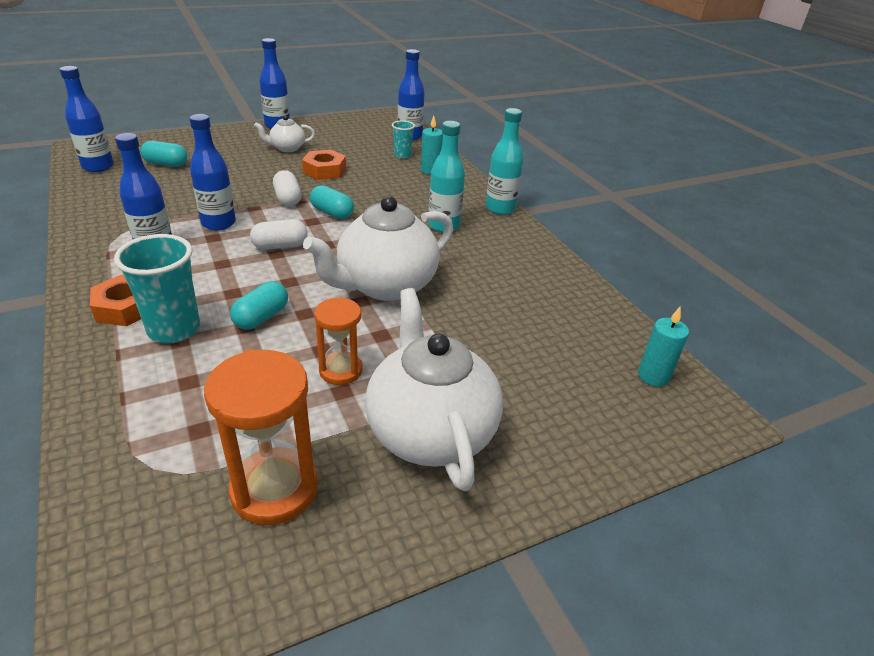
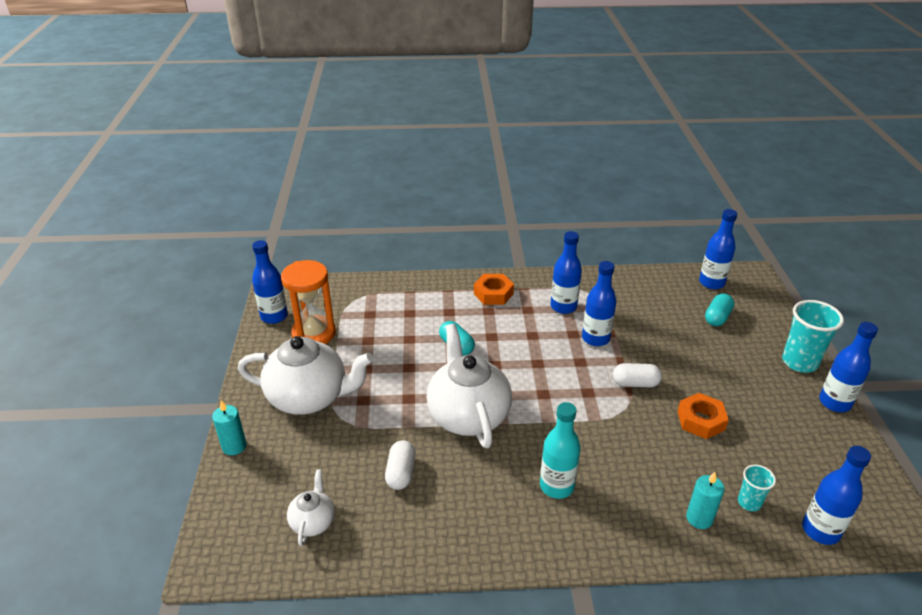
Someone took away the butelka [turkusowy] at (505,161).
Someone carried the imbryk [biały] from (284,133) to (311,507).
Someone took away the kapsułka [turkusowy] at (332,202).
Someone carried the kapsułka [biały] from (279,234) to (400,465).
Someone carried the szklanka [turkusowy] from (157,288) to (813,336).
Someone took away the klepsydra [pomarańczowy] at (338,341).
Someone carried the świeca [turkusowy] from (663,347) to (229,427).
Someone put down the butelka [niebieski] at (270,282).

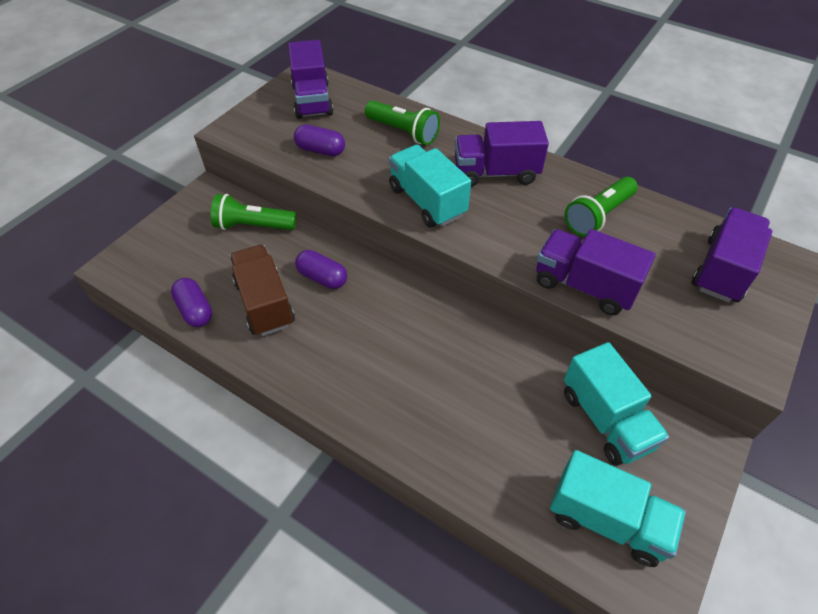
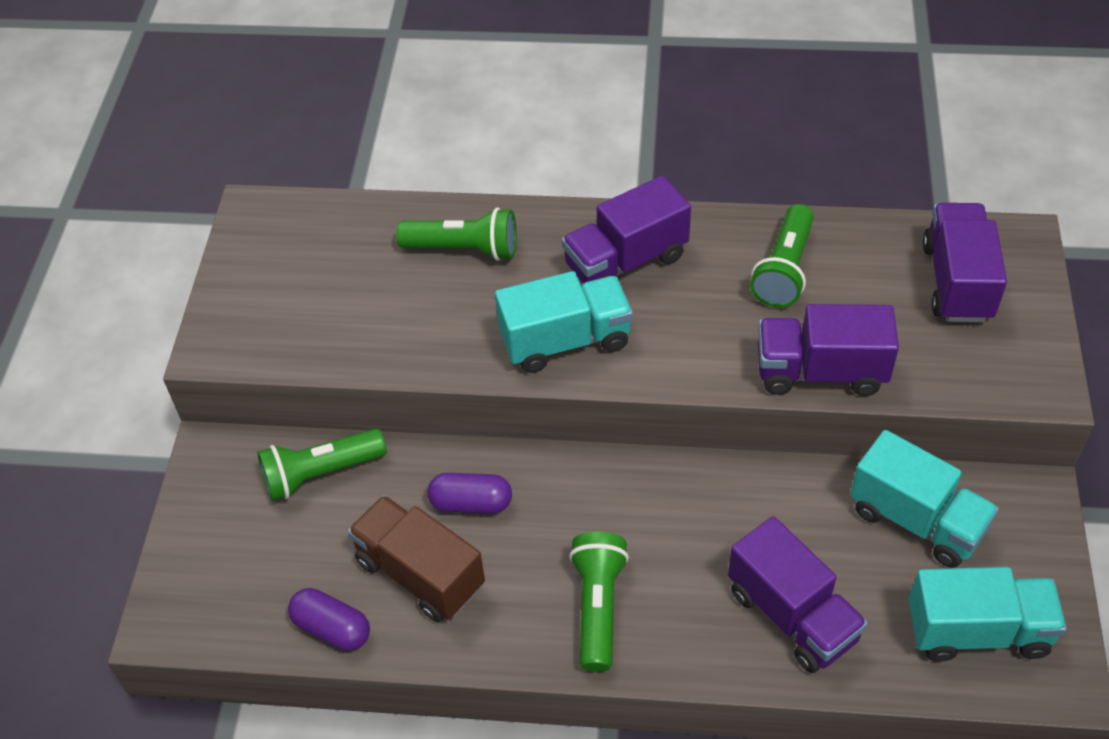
Someone carried the ciężarówka [fioletowy] from (310,79) to (798,594).
Someone took away the kapsułka [fioletowy] at (319,140).
Someone rotated the ciężarówka [turkusowy] at (430,186) by 135 degrees clockwise.
Someone put down the latarka [zielony] at (599,601).

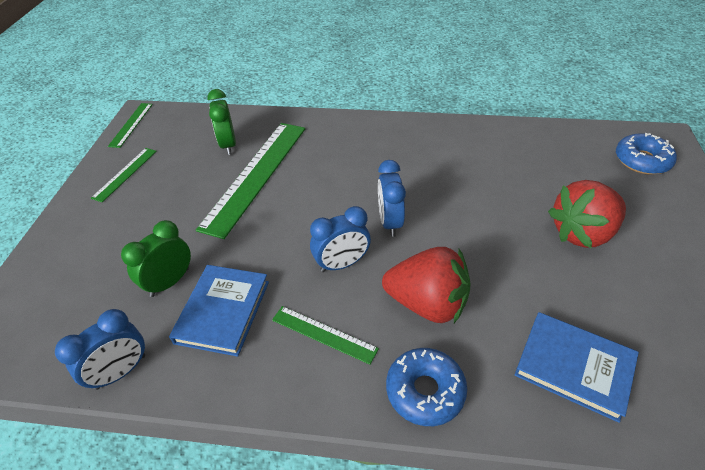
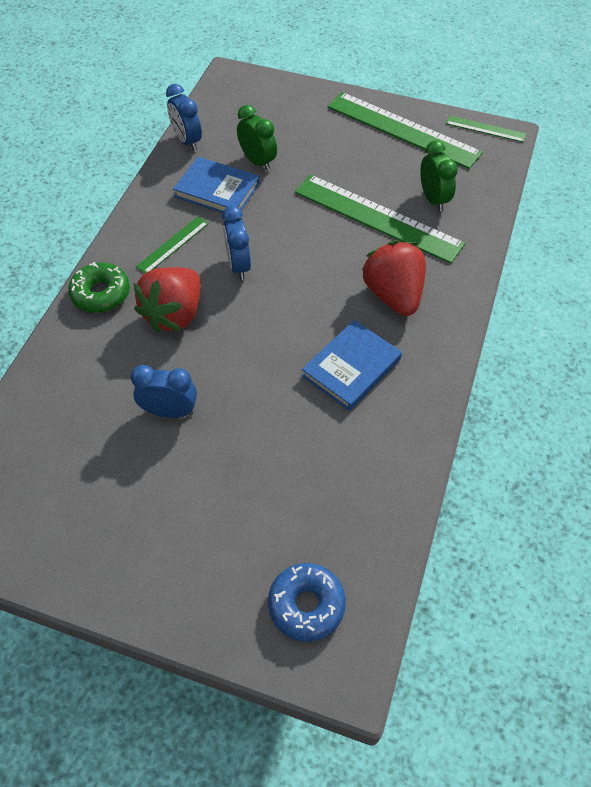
Someone rotated the budzik [zielony] at (221,122) by 75 degrees clockwise.
Someone scaled the linijka [zielony] at (124,175) by 2.06.
Someone carried the budzik [niebieski] from (392,198) to (164,391).
Someone carried the truskawka [czerwony] from (587,214) to (393,278).
Someone carried the książka [niebieski] from (576,367) to (352,365).
Someone repainted the donut [niebieski] at (426,387), which became the donut [zielony] at (99,287).

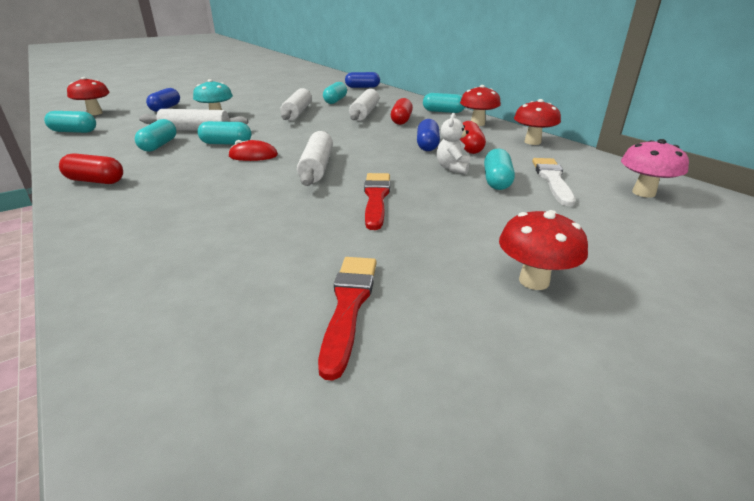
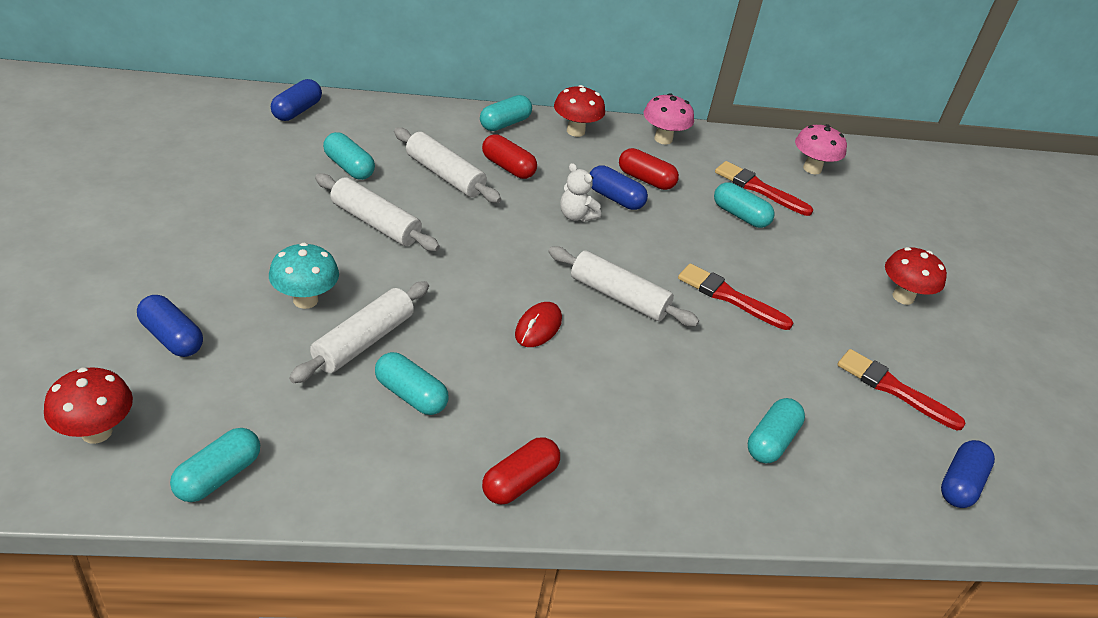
Someone repainted the grzyb [czerwony] at (537,122), which became the grzyb [różowy] at (669,119).
Someone carried the miś [biały] from (453,143) to (580,192).
Someone carried the kapsułka [turkusowy] from (224,133) to (776,430).
Someone repainted the pędzel [biały] at (553,182), which became the pędzel [czerwony] at (764,188).
Someone put down the kapsułka [niebieski] at (968,474).

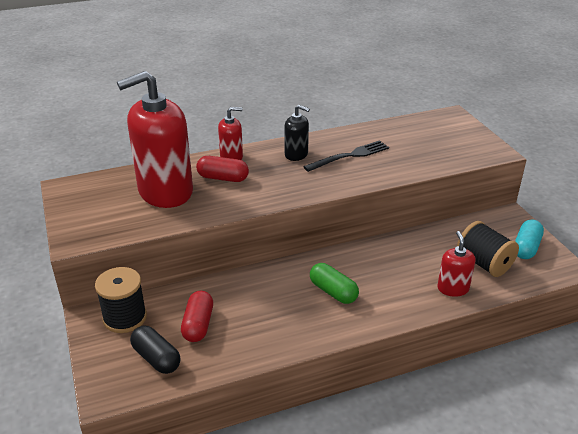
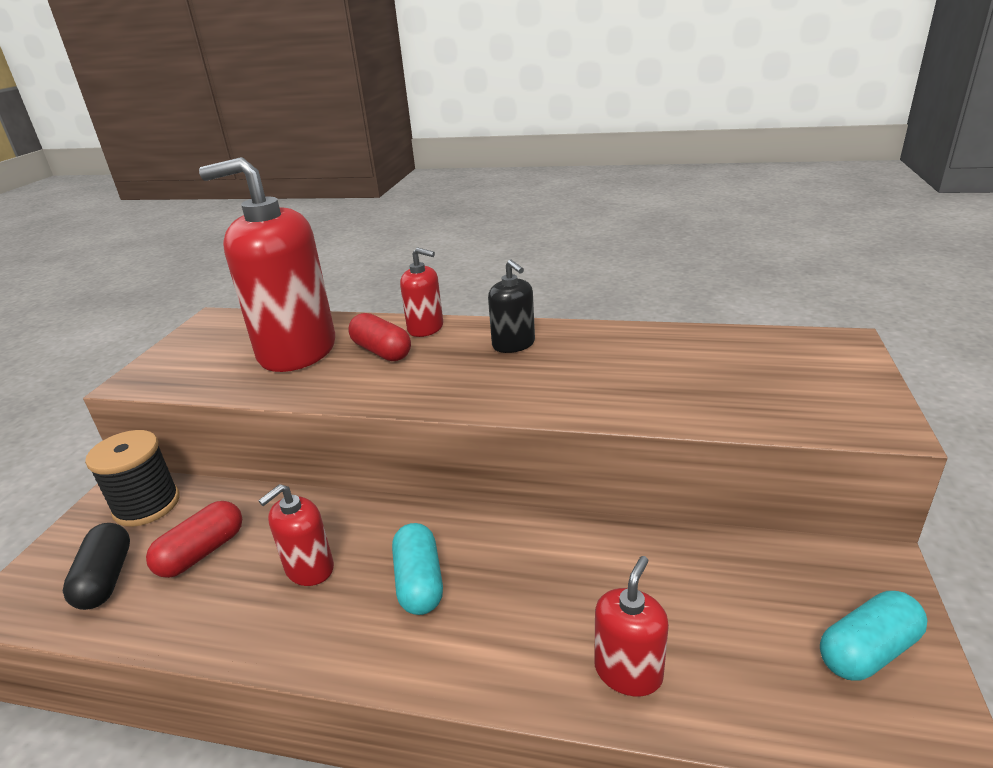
Someone took away the widelec [czarny] at (346,156).
Someone took away the szpulka [czarny] at (488,249).
Someone repainted the kapsułka [zielony] at (334,283), which became the kapsułka [turkusowy] at (417,569).
Someone put down the dozownik mydła [czerwony] at (296,535).

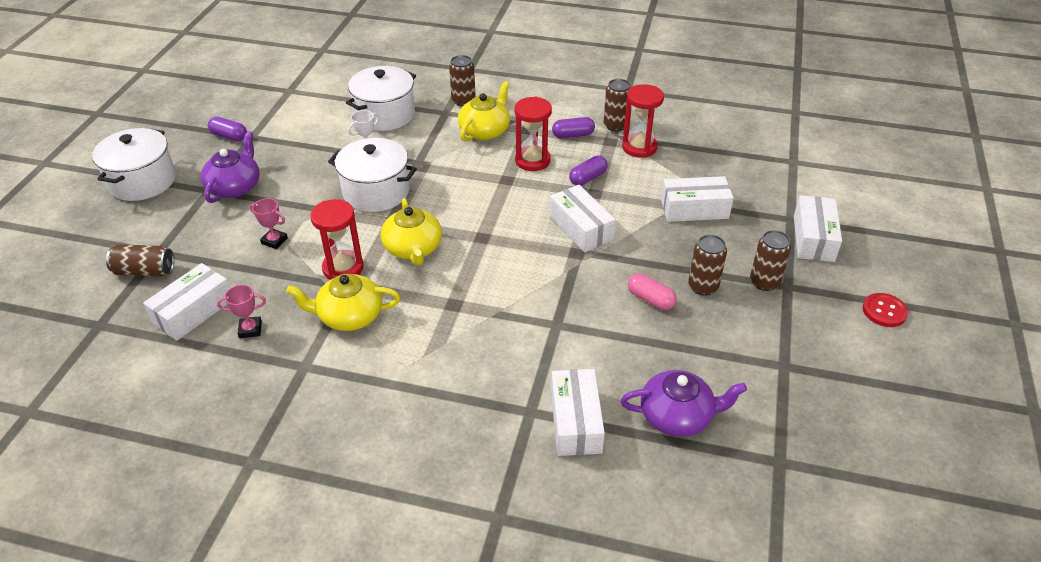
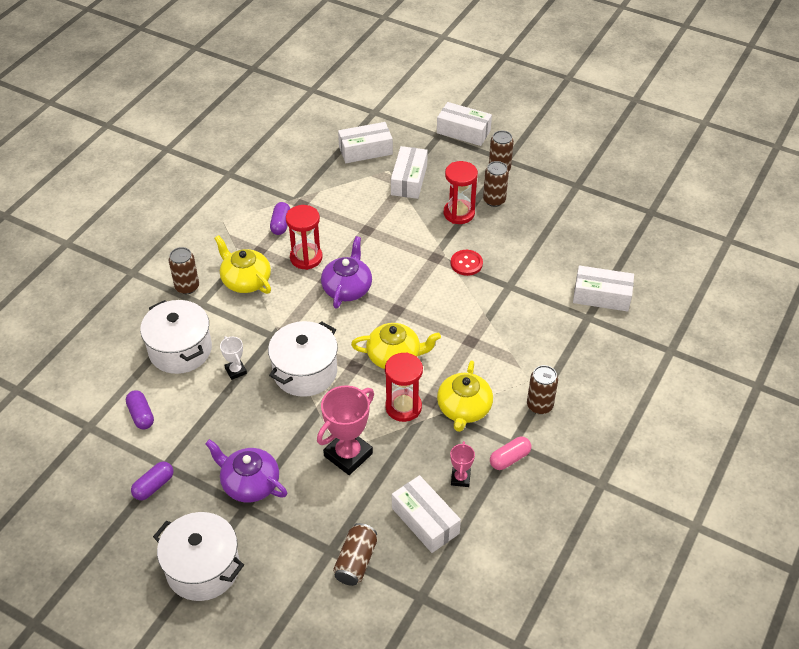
Someone carried the puszka [brązowy] from (617,105) to (542,389).
Someone carried the klepsydra [czerwony] from (643,121) to (461,192).
Someone carried the kapsułka [fioletowy] from (588,171) to (140,409).
Someone carried the pudełko [biały] from (582,218) to (365,142).
Someone scaled the puchar [różowy] at (269,223) by 1.95.
Someone carried the kapsułka [różowy] from (652,292) to (511,453).
Someone carried the guzik [czerwony] from (885,310) to (467,263).
Someone carried the imbryk [fioletowy] from (684,403) to (346,272).

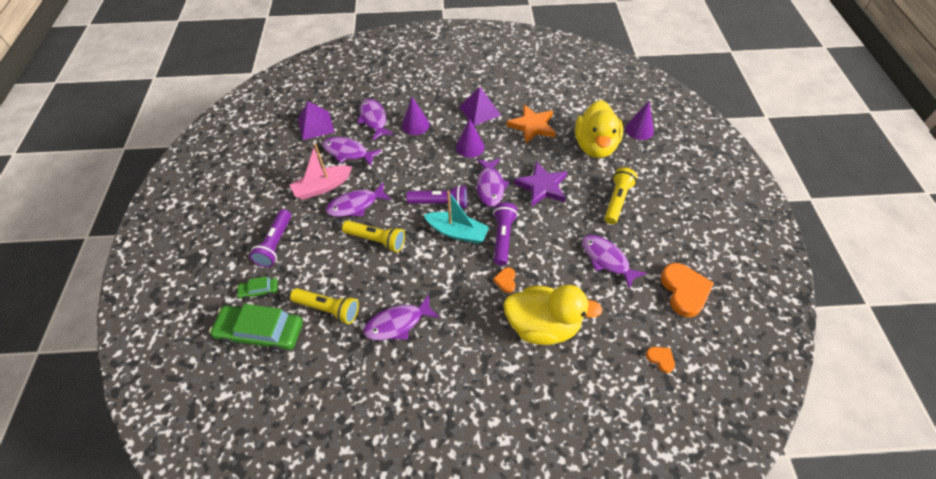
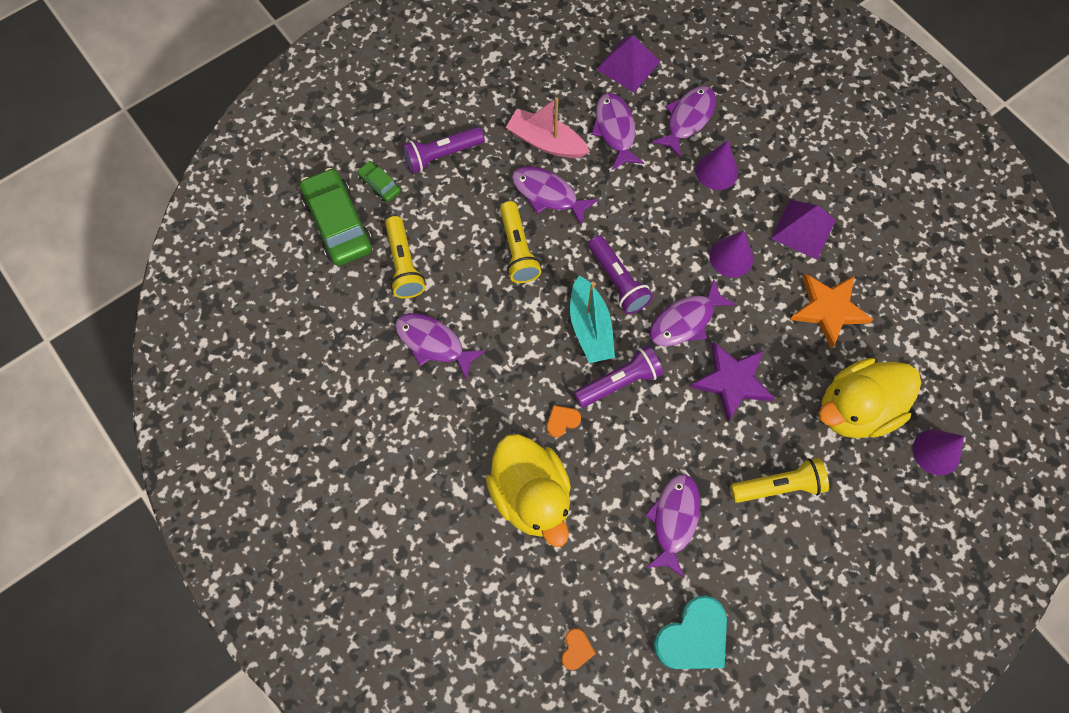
Someone repainted the serce [pomarańczowy] at (687,290), which became the serce [turkusowy] at (690,632).

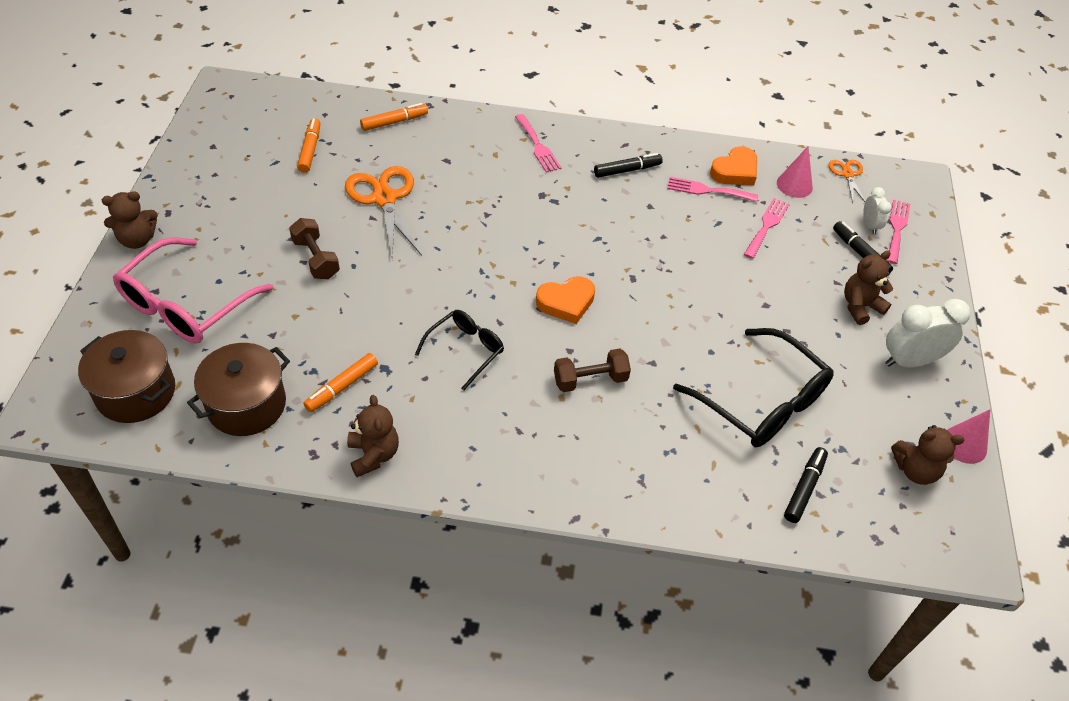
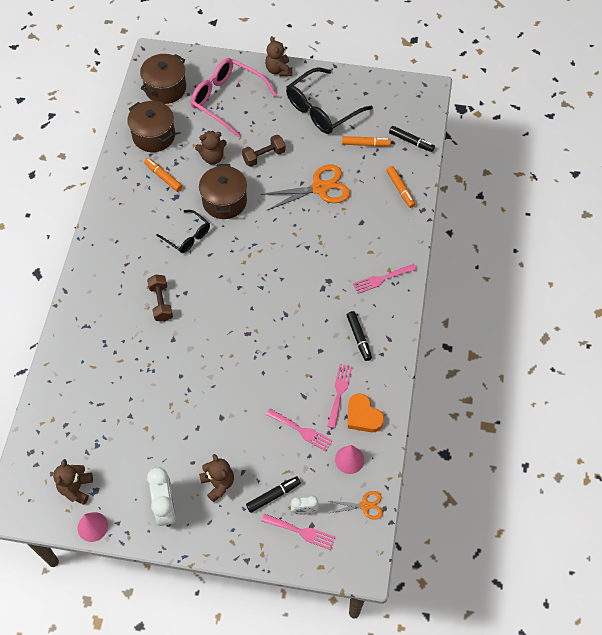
Someone took away the serce [pomarańczowy] at (565,300).
Someone carried the okulary [czarny] from (753,387) to (329,100).
Someone carried the miś [brązowy] from (373,436) to (211,147).
Someone carried the flamaster [czarny] from (806,485) to (412,139).
Someone put down the garnek [brązowy] at (223,191).

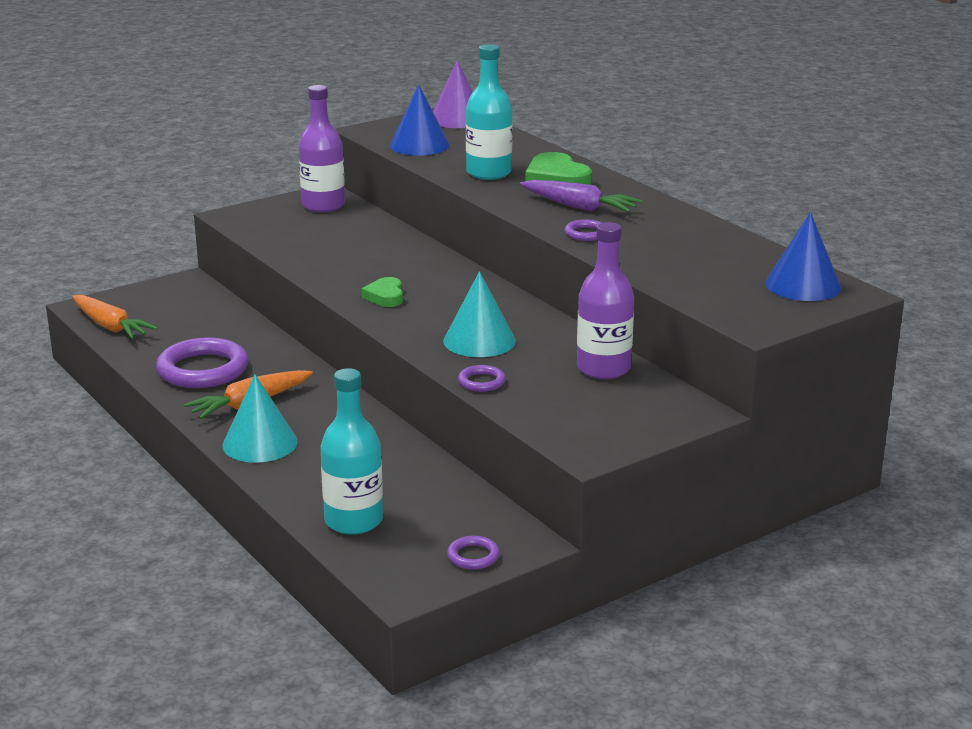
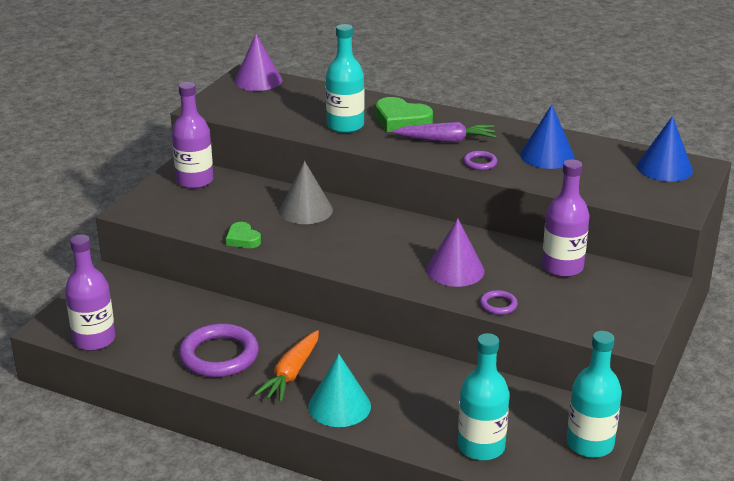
Someone carried the stożek [niebieski] from (420,120) to (547,137).
Someone repainted the stożek [turkusowy] at (479,314), which became the stożek [fioletowy] at (455,252).
Someone carried the serce [zielony] from (382,292) to (243,235).
Someone swapped the marchewka [pomarańczowy] at (115,317) for the butelka [fioletowy] at (90,292).
Someone swapped the pierścień [fioletowy] at (473,553) for the butelka [turkusowy] at (594,394).
Someone put down the stożek [szary] at (306,192).

